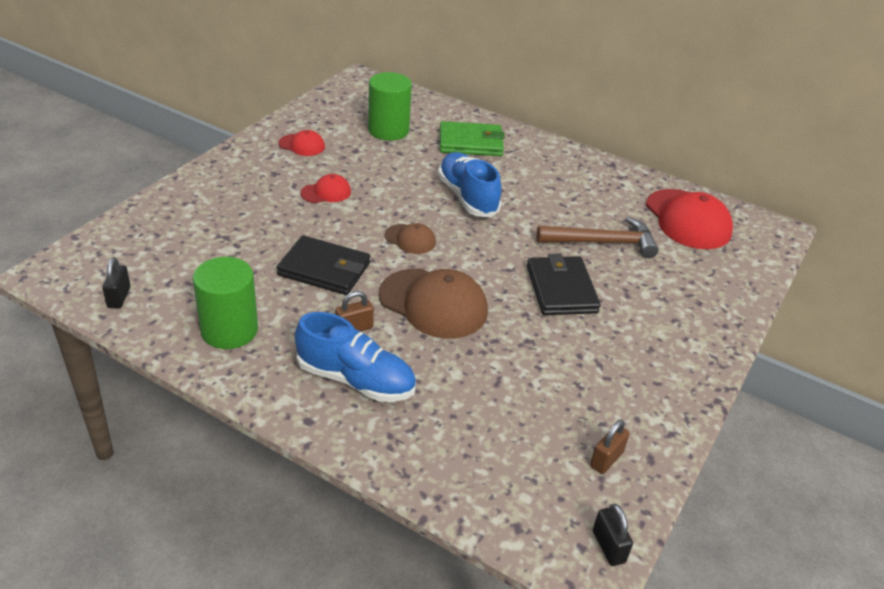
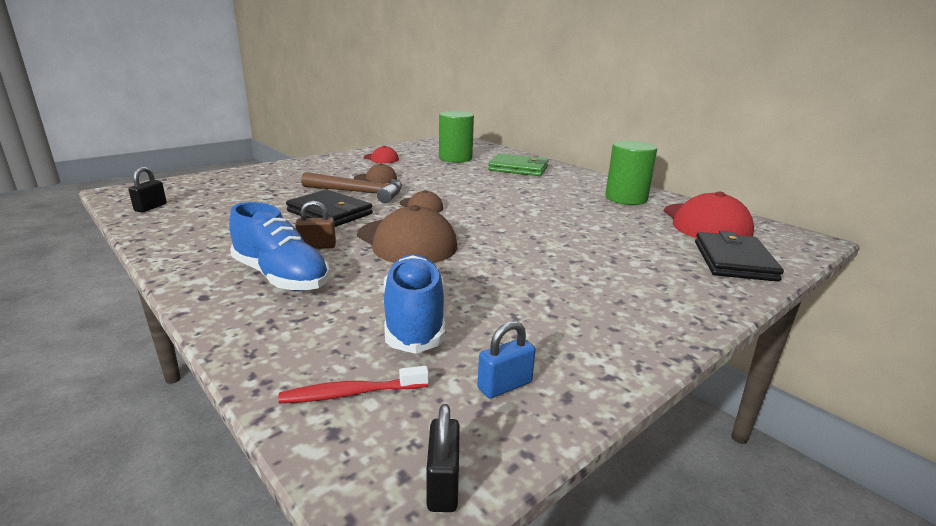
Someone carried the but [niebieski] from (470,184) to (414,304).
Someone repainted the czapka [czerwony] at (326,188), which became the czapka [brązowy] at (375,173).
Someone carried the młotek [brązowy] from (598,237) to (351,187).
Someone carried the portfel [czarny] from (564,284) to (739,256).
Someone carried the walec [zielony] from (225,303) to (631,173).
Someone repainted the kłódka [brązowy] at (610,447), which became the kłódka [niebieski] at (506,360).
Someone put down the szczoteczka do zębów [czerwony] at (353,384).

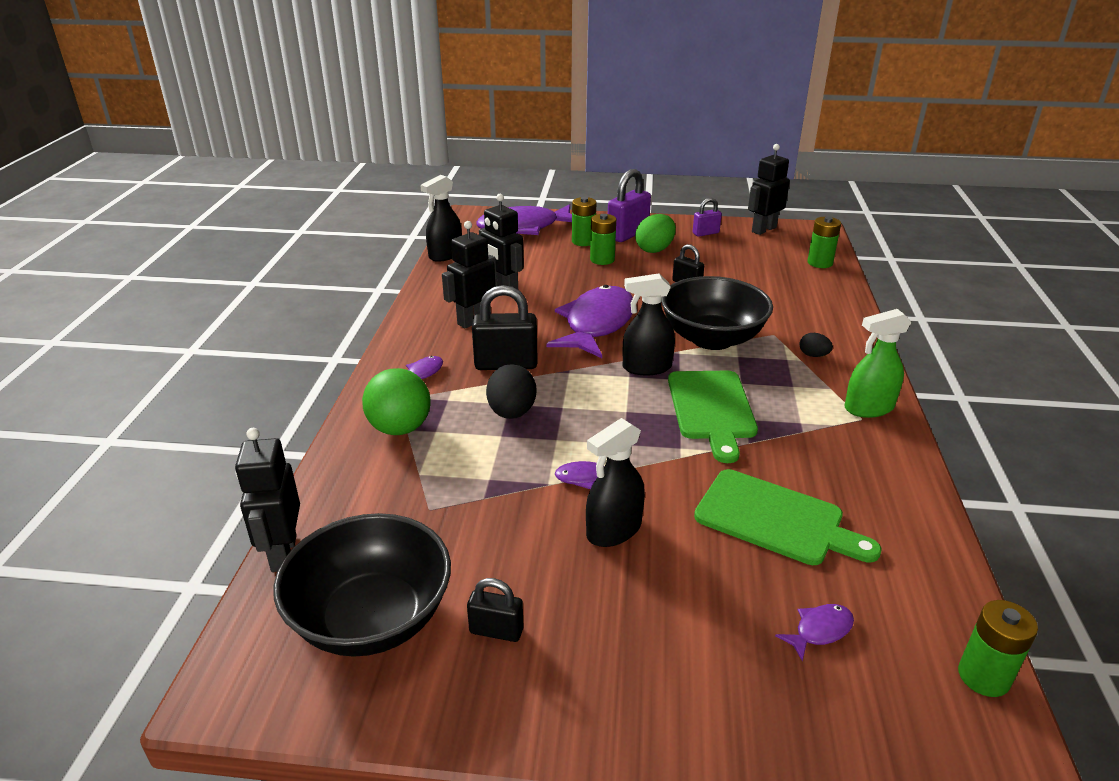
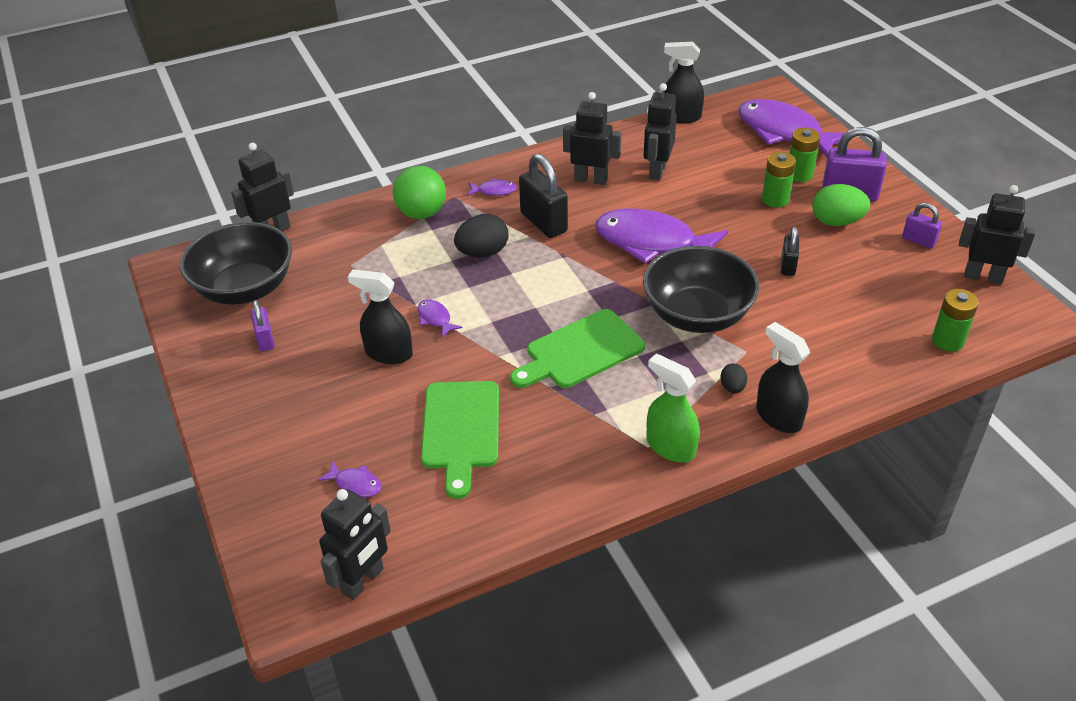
Someone carried the spryskiwacz [czarny] from (649,324) to (783,377).
Someone rotated the ryba [fioletowy] at (589,321) by 150 degrees counterclockwise.
Someone repainted the kłódka [czarny] at (495,610), which became the kłódka [fioletowy] at (263,325).
Someone swapped the bateria [zielony] at (998,648) for the robot [czarny] at (355,544).

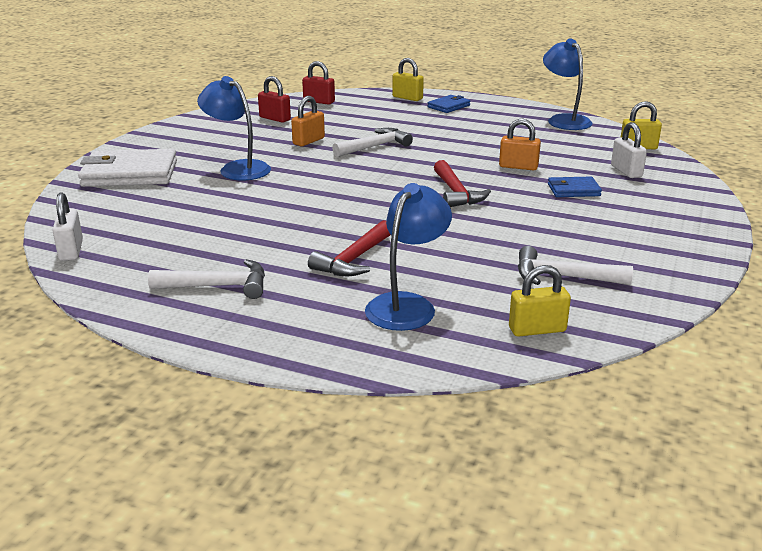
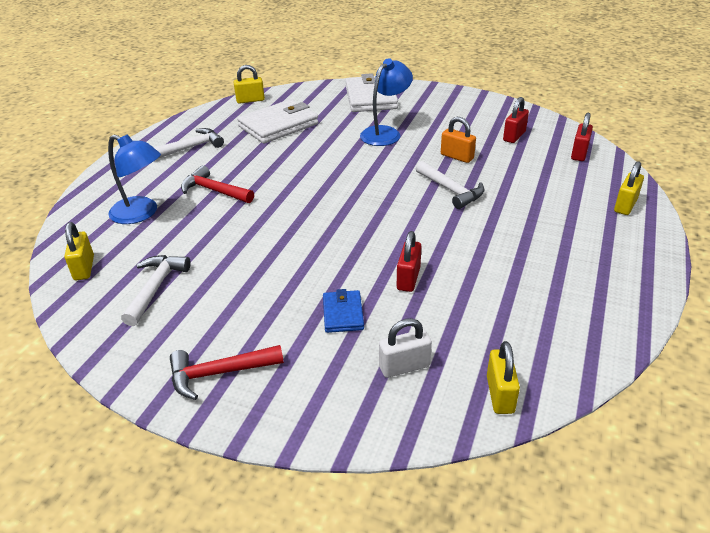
Someone took away the lampka [niebieski] at (567,84).
Someone took away the portfel [niebieski] at (449,104).
Someone repainted the kłódka [pomarańczowy] at (520,144), which became the kłódka [czerwony] at (409,261).
Someone carried the młotek [czerwony] from (462,183) to (227,372).
Someone repainted the kłódka [biały] at (67,227), which became the kłódka [żółty] at (249,84).
Someone rotated the młotek [biały] at (206,279) by 120 degrees counterclockwise.
Someone put down the portfel [biały] at (277,121).

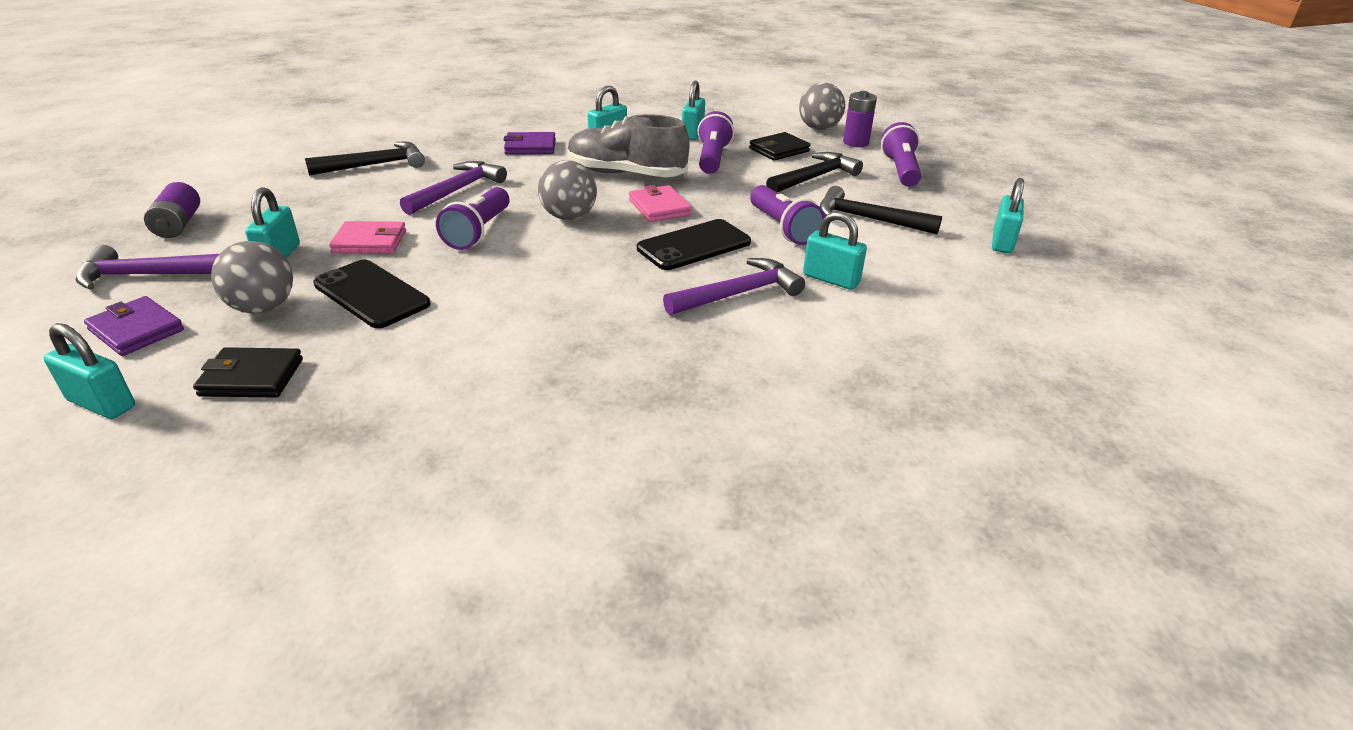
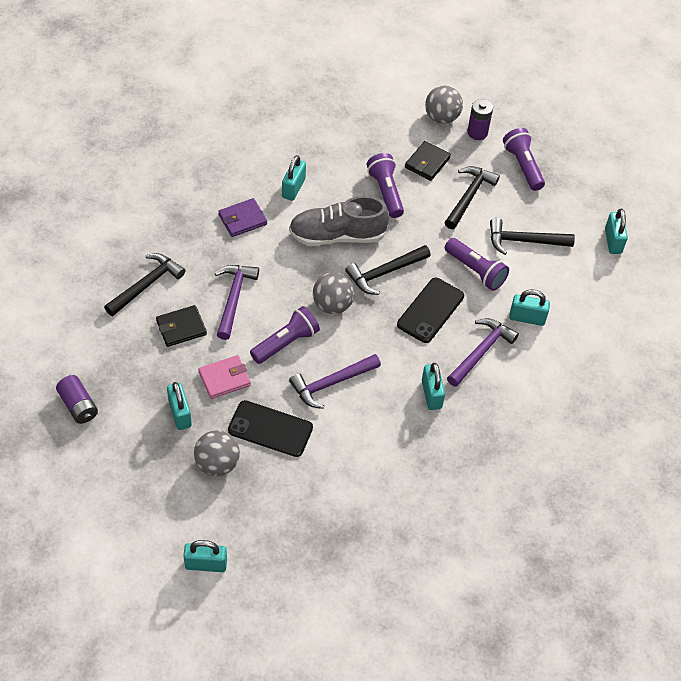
Someone carried the kłódka [turkusowy] from (693,110) to (433,386).
Someone swapped the portfel [różowy] at (660,203) for the młotek [czarny] at (388,270).
Someone rotated the latarka [fioletowy] at (473,218) by 120 degrees counterclockwise.
Someone carried the młotek [fioletowy] from (147,267) to (335,381).
Someone took away the portfel [fioletowy] at (134,326).
Someone carried the portfel [czarny] from (248,372) to (181,326).

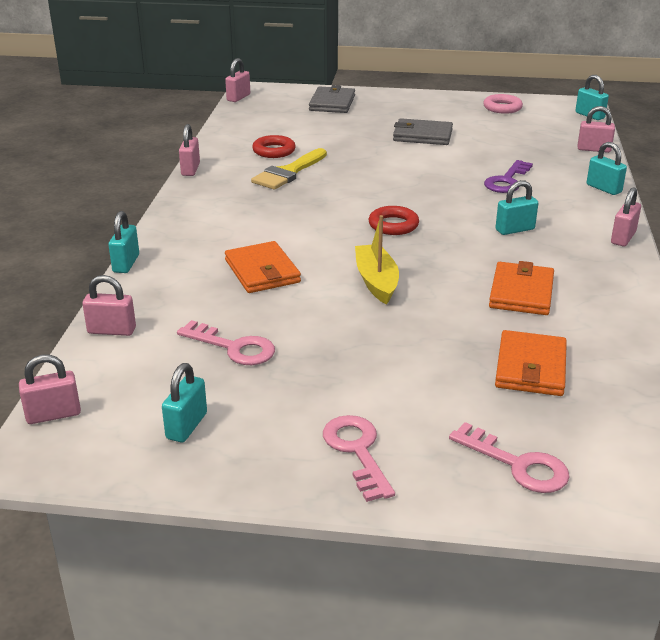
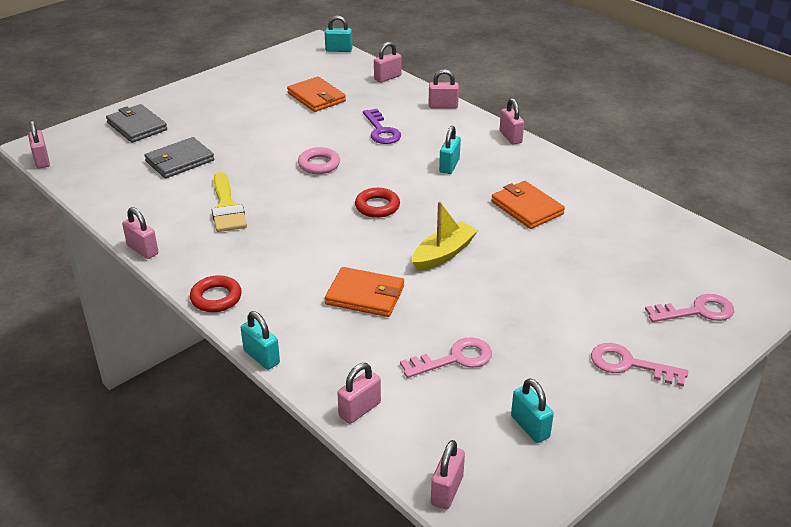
Someone carried the pierścień [różowy] from (503,104) to (319,160).
Someone carried the portfel [szary] from (423,131) to (179,157).
Someone carried the pierścień [czerwony] from (274,146) to (216,293).
Someone repainted the kłódka [turkusowy] at (607,168), which became the kłódka [różowy] at (444,89).
Someone rotated the łódka [żółty] at (377,259) by 105 degrees clockwise.
Someone carried the portfel [pomarańczowy] from (531,363) to (316,94).

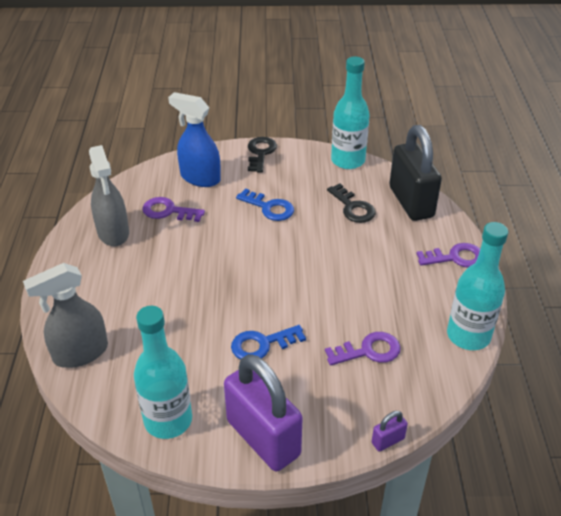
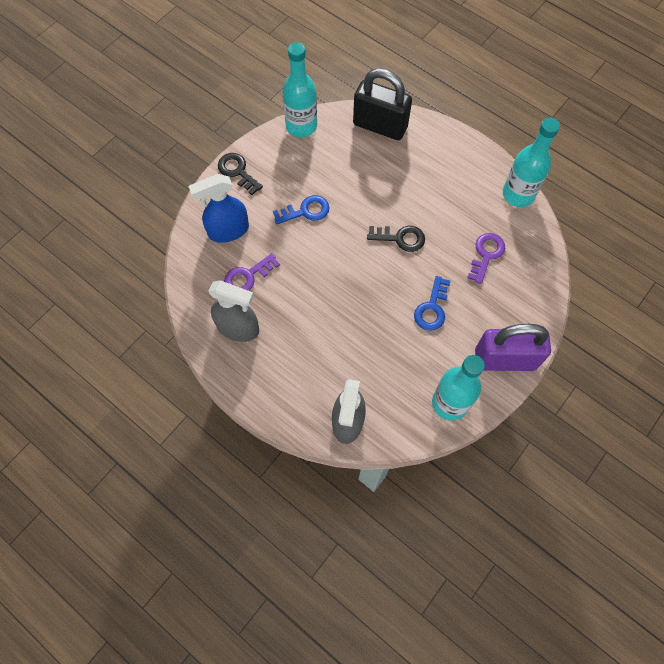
Someone carried the klucz [czarny] from (351,203) to (396,239).
Someone took away the klucz [fioletowy] at (448,255).
Someone took away the kłódka [fioletowy] at (390,431).

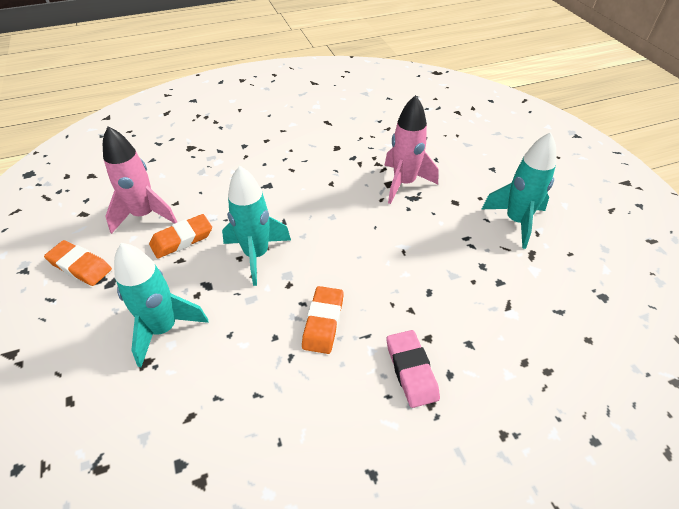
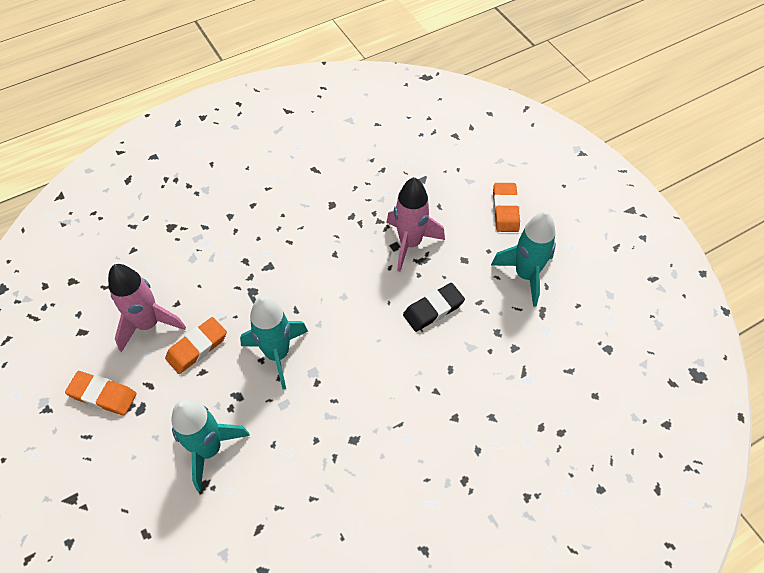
Someone carried the gumka do mazania [pomarańczowy] from (323,320) to (506,207).
Someone took away the gumka do mazania [różowy] at (413,369).
Someone put down the gumka do mazania [czarny] at (434,307).

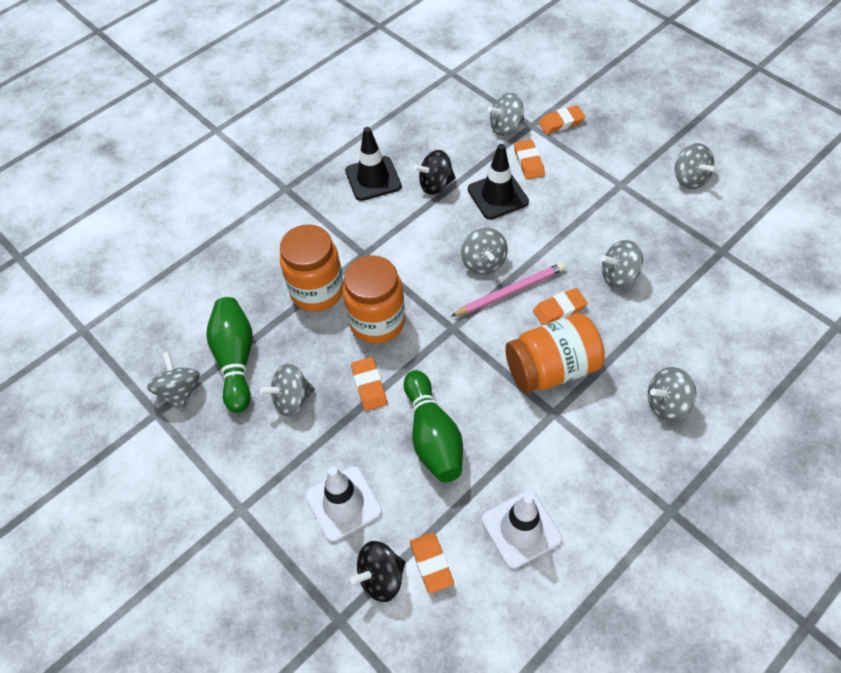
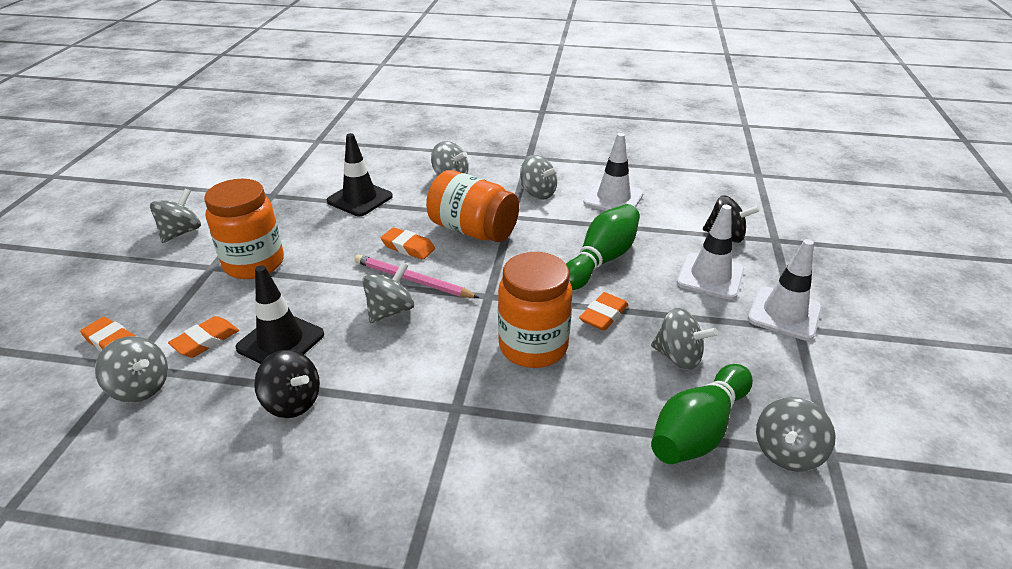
Someone carried the pachołek [czarny] from (373,164) to (360,174).
Someone carried the słoik [pomarańczowy] from (312,268) to (244,229).
Someone carried the bączek [szary] from (622,264) to (539,177).
Someone took away the gumka do mazania [pomarańczowy] at (432,562).
Someone put down the pachołek [biały] at (785,290).

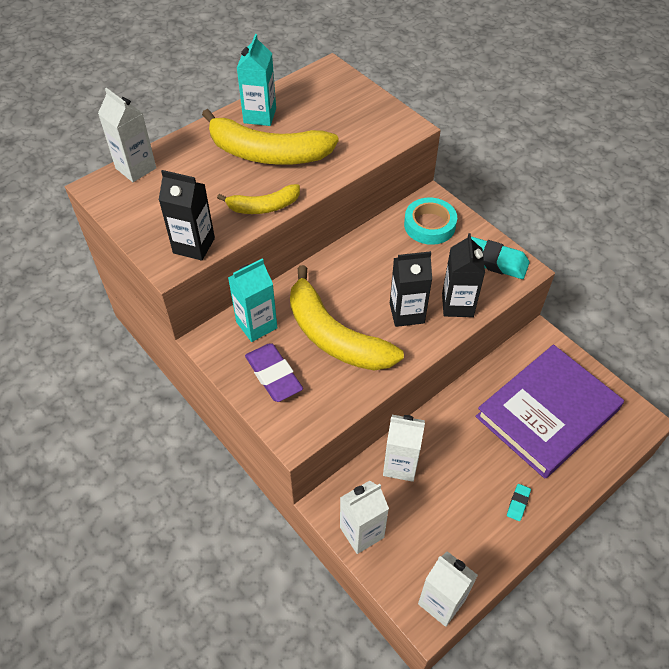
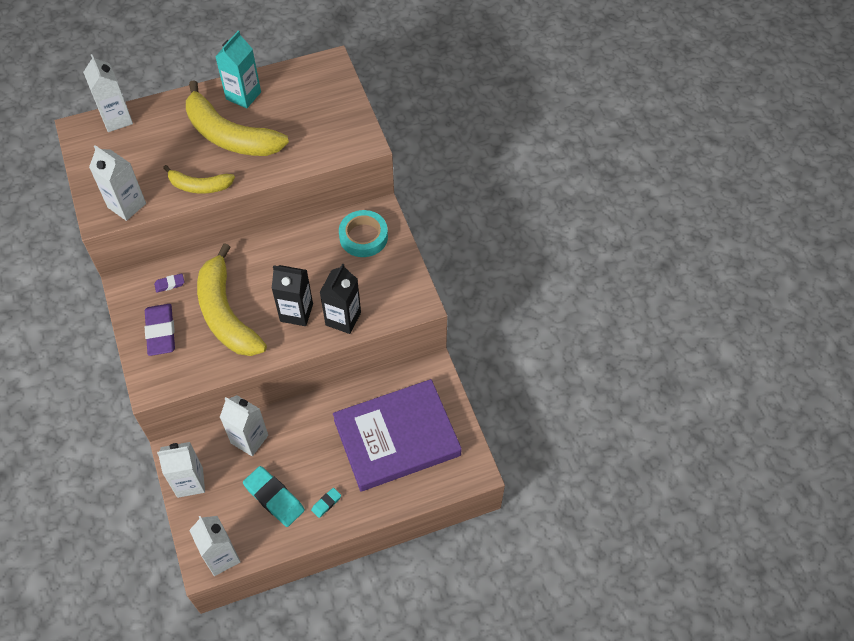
Someone repainted the karton mleka [czarny] at (187,215), which became the karton mleka [biały] at (117,183).
Someone carried the gumka do mazania [turkusowy] from (500,257) to (274,496).
Someone swapped the karton mleka [turkusowy] at (252,300) for the gumka do mazania [fioletowy] at (169,283).

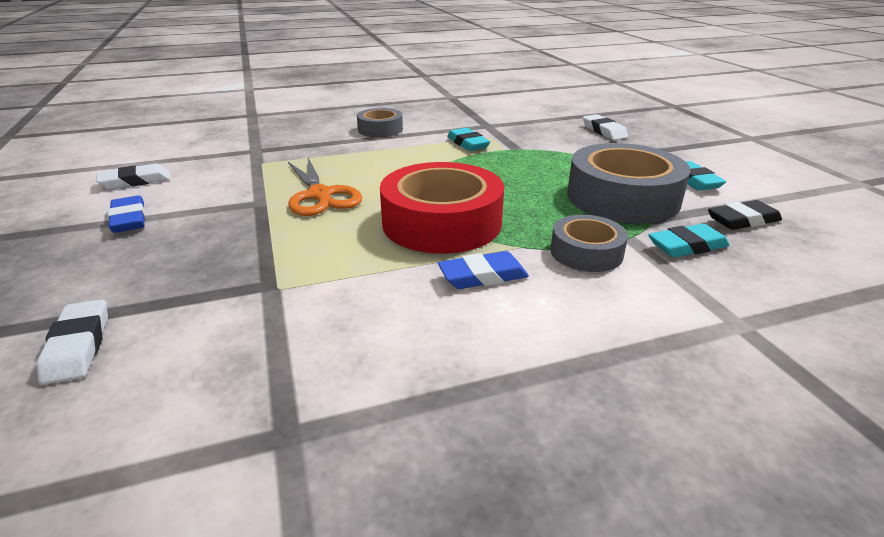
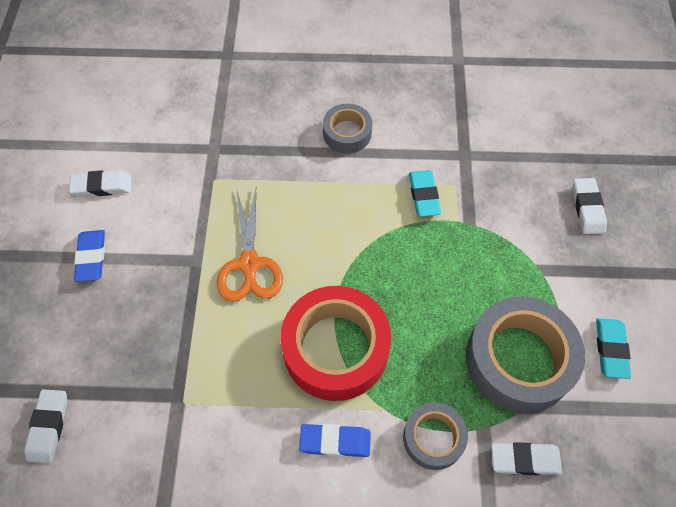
Someone took away the gumka do mazania [czarny] at (745,215).
Someone repainted the gumka do mazania [turkusowy] at (689,241), which became the gumka do mazania [biały] at (526,458).

